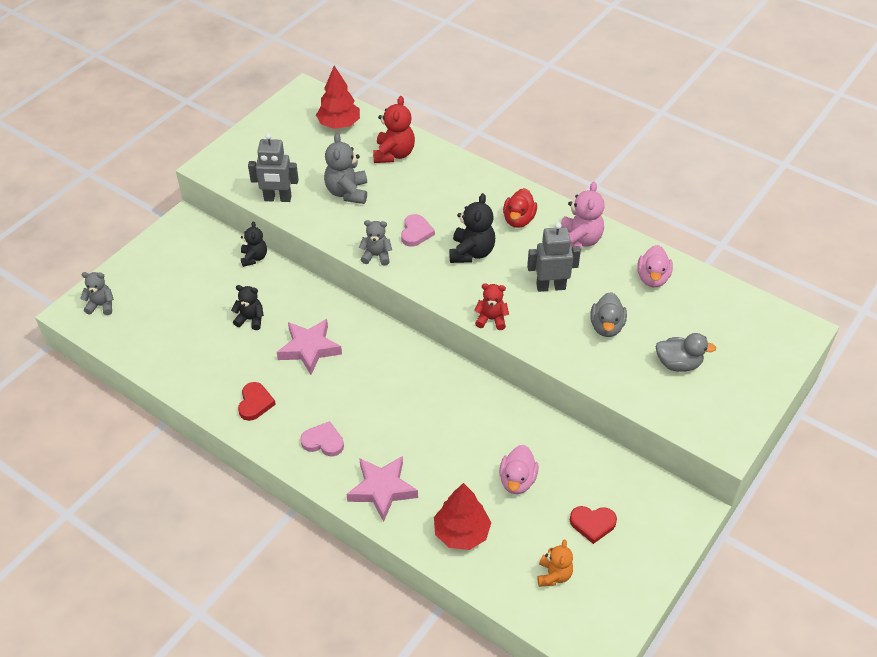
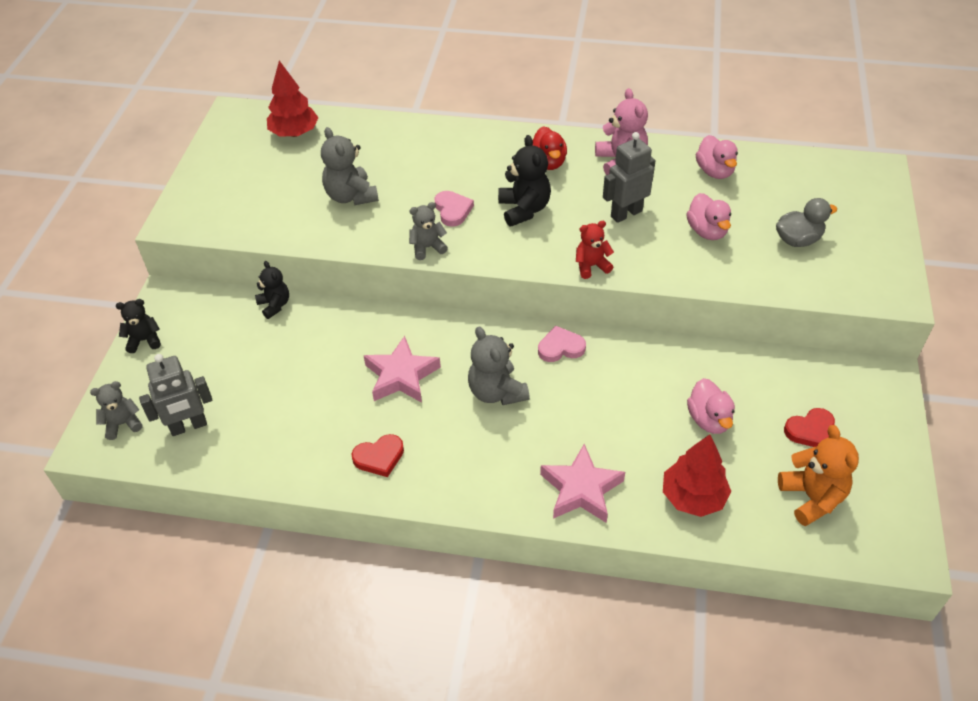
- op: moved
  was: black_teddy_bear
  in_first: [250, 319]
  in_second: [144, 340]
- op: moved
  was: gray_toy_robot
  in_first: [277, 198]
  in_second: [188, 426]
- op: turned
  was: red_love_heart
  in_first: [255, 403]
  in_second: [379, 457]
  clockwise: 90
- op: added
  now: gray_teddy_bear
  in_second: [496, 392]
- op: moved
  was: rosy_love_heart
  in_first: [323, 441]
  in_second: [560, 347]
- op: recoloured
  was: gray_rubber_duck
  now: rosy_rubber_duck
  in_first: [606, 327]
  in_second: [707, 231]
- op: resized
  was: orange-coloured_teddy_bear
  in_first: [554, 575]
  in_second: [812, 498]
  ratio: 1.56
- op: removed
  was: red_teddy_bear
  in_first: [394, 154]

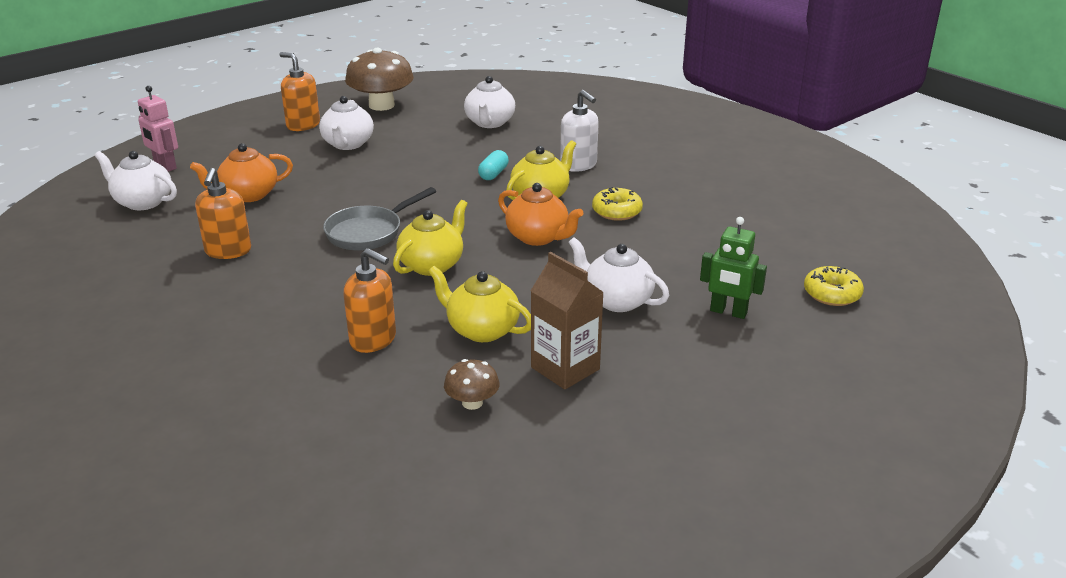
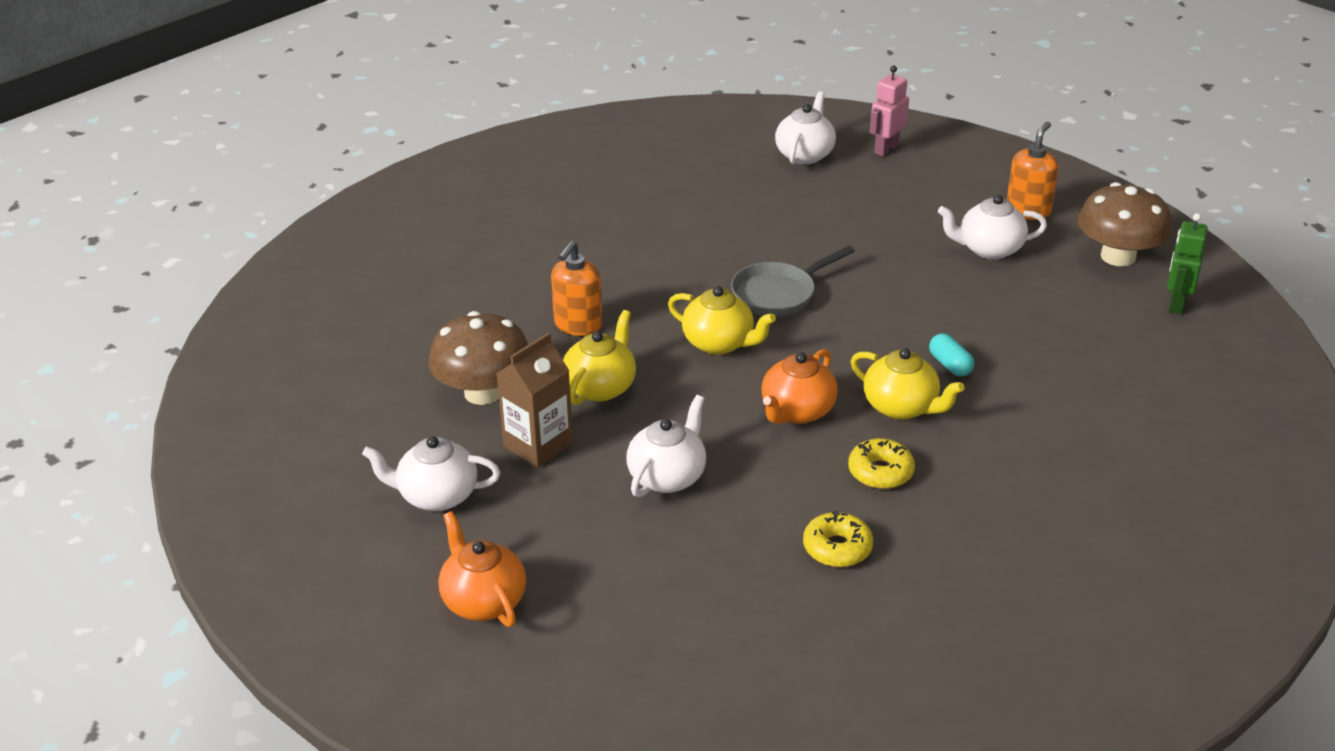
- op: moved
  was: pure_white_china_teapot
  in_first: [489, 123]
  in_second: [436, 496]
- op: resized
  was: russet_toadstool
  in_first: [472, 402]
  in_second: [483, 392]
  ratio: 1.98
- op: moved
  was: orange-coloured_china_teapot
  in_first: [248, 195]
  in_second: [483, 601]
- op: turned
  was: gray_pan
  in_first: [369, 232]
  in_second: [778, 294]
  clockwise: -75
- op: moved
  was: golden_glazed_donut
  in_first: [832, 294]
  in_second: [837, 548]
- op: turned
  was: turquoise_pill
  in_first: [493, 174]
  in_second: [950, 365]
  clockwise: 45
- op: moved
  was: emerald_toy_robot
  in_first: [728, 312]
  in_second: [1176, 304]
- op: removed
  was: orange-coloured_soap_pump
  in_first: [228, 251]
- op: removed
  was: pure_white_soap_pump
  in_first: [578, 165]

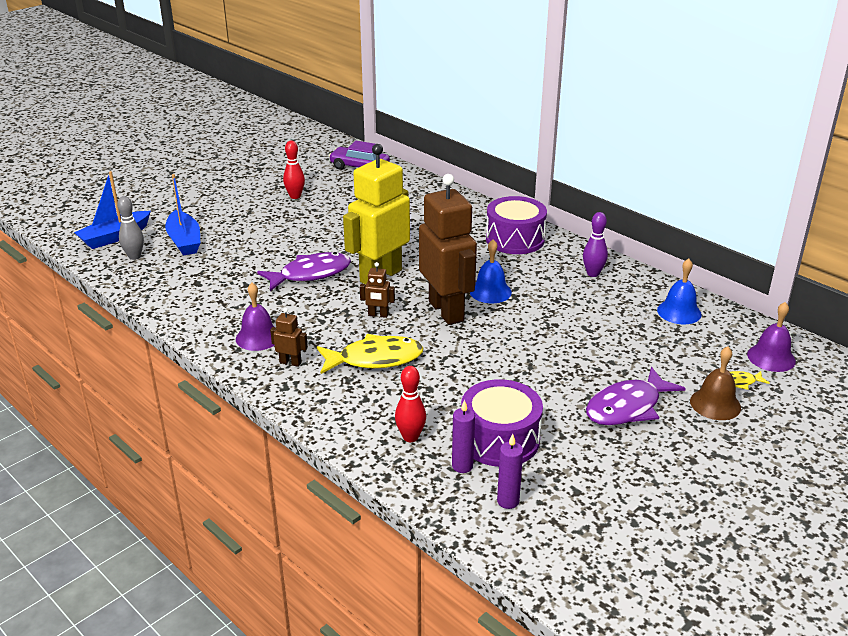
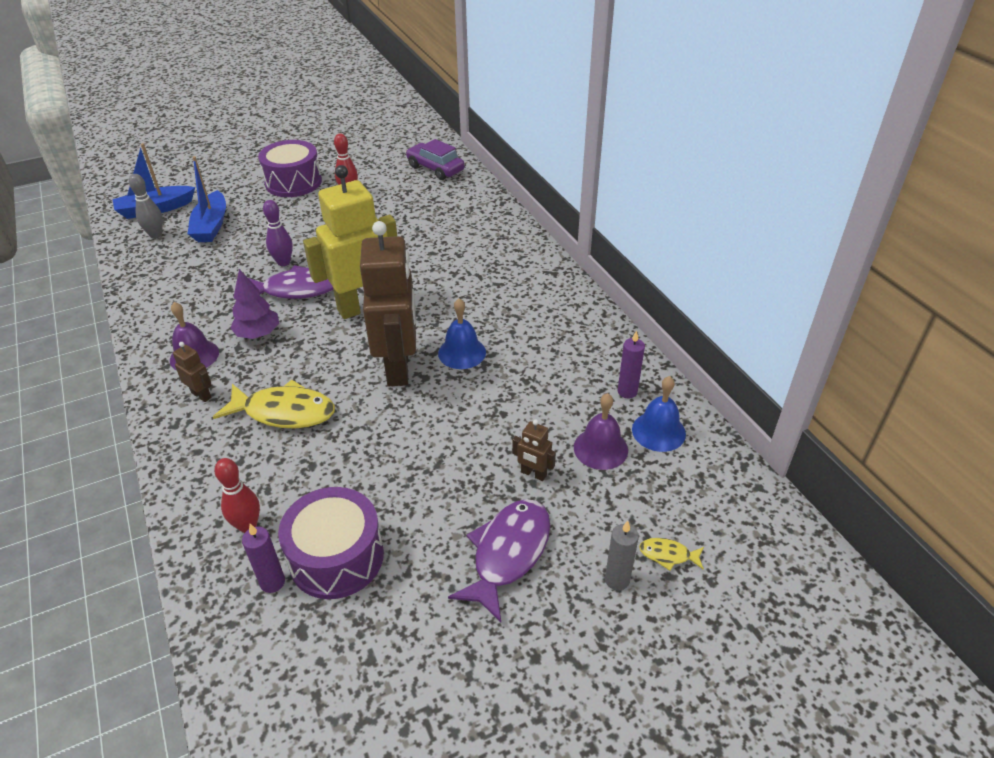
- op: added
  now: purple_toy_tree
  in_second: [258, 334]
- op: moved
  was: purple_toy_drum
  in_first: [515, 239]
  in_second: [293, 182]
- op: moved
  was: purple_skittle
  in_first: [593, 274]
  in_second: [283, 262]
- op: turned
  was: purple_toy_fish
  in_first: [627, 407]
  in_second: [508, 553]
  clockwise: 135
- op: moved
  was: russet_toy_robot
  in_first: [378, 315]
  in_second: [533, 474]
- op: moved
  was: purple_hand_bell
  in_first: [771, 357]
  in_second: [600, 448]
- op: replaced
  was: russet_hand_bell
  now: gray_pillar_candle
  in_first: [715, 404]
  in_second: [617, 580]
- op: moved
  was: purple_pillar_candle
  in_first: [508, 501]
  in_second: [627, 391]

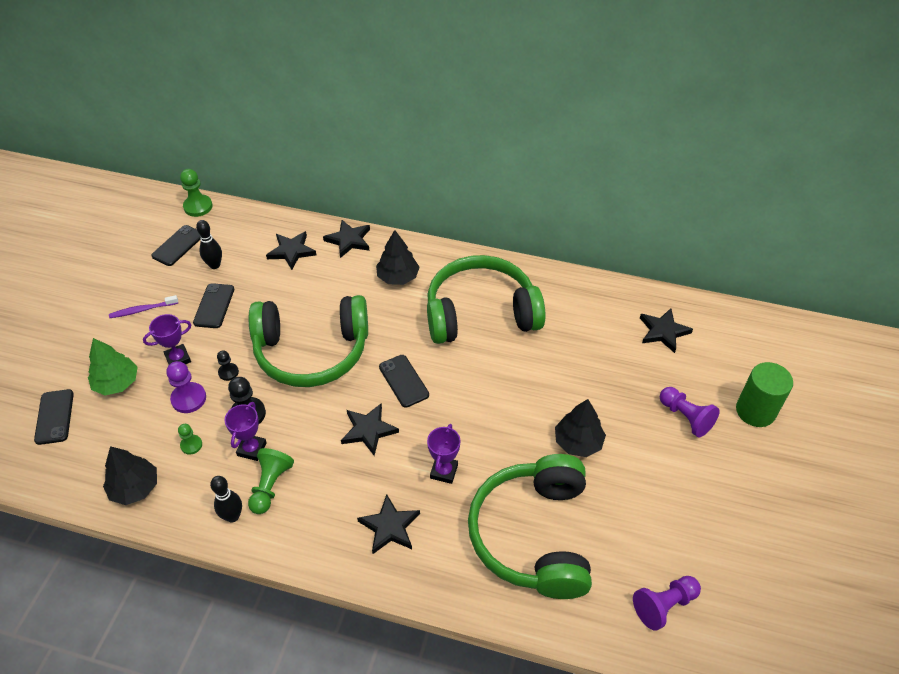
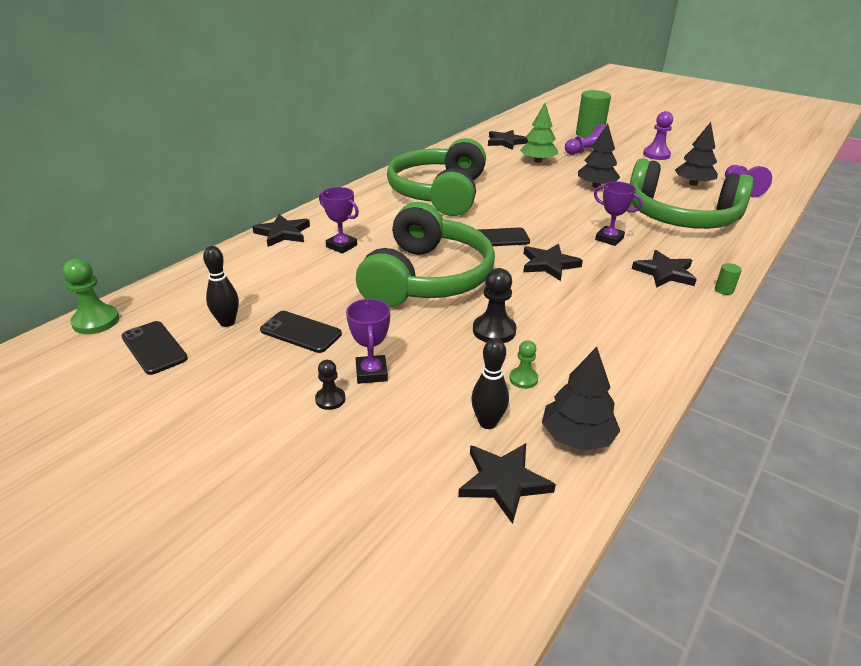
- op: moved
  was: black_chess_pawn
  in_first: [228, 372]
  in_second: [330, 399]
- op: moved
  was: purple_prize_cup
  in_first: [252, 449]
  in_second: [341, 246]
- op: moved
  was: black_star
  in_first: [291, 251]
  in_second: [503, 482]
- op: moved
  was: black_skittle
  in_first: [232, 516]
  in_second: [487, 422]
- op: moved
  was: emerald_toy_tree
  in_first: [117, 383]
  in_second: [538, 161]
- op: moved
  was: purple_chess_pawn
  in_first: [189, 399]
  in_second: [656, 155]
- op: moved
  was: black_toy_tree
  in_first: [398, 277]
  in_second: [693, 184]
- op: added
  now: emerald_cylinder_shape
  in_second: [724, 290]
- op: removed
  was: black_mobile_phone
  in_first: [54, 417]
- op: removed
  was: purple_tooth_brush
  in_first: [142, 310]
- op: removed
  was: emerald_chess_pawn
  in_first: [270, 486]

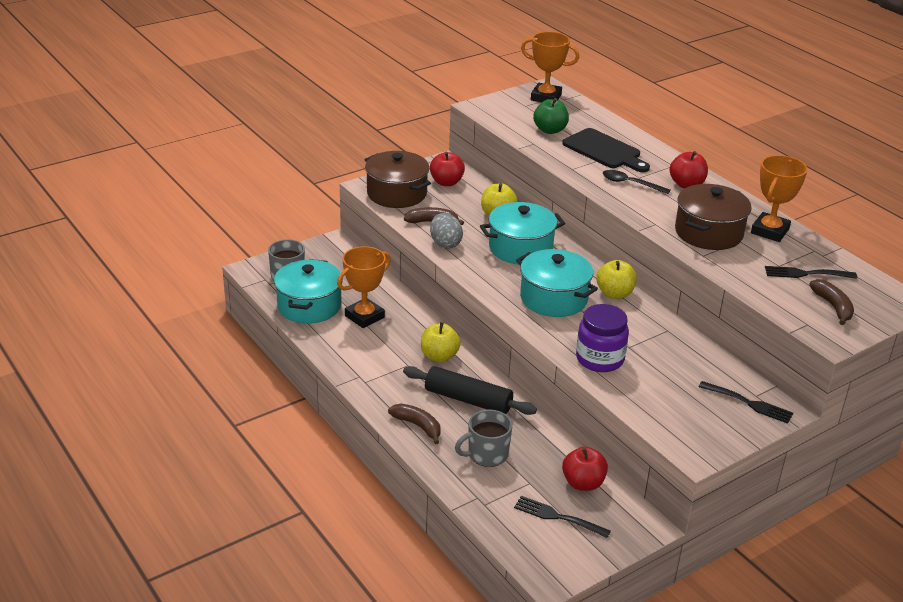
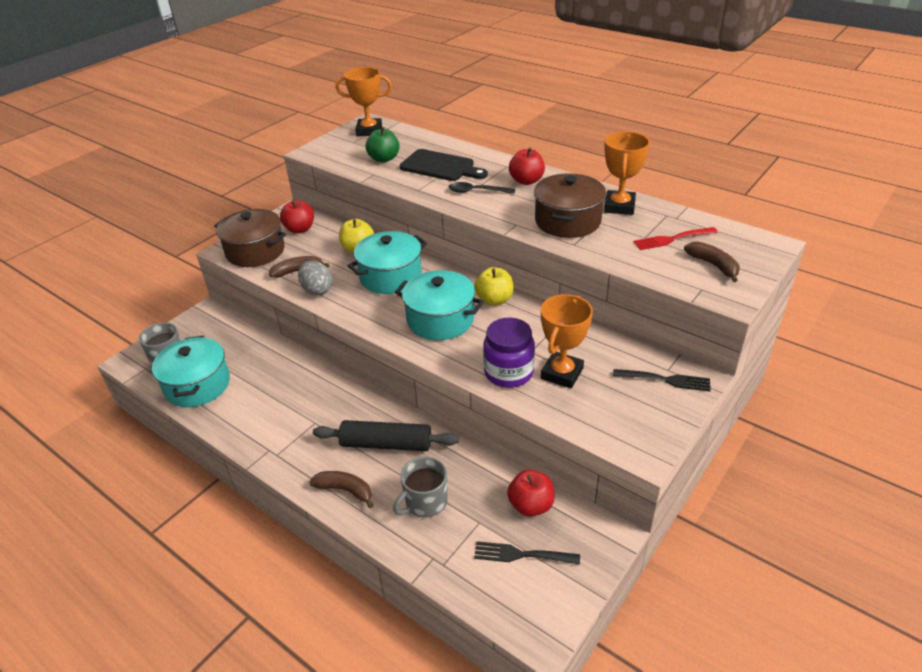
- op: moved
  was: orange-coloured_prize_cup
  in_first: [364, 316]
  in_second: [562, 373]
- op: recoloured
  was: black_fork
  now: red_fork
  in_first: [806, 274]
  in_second: [672, 239]
- op: removed
  was: golden_apple
  in_first: [439, 356]

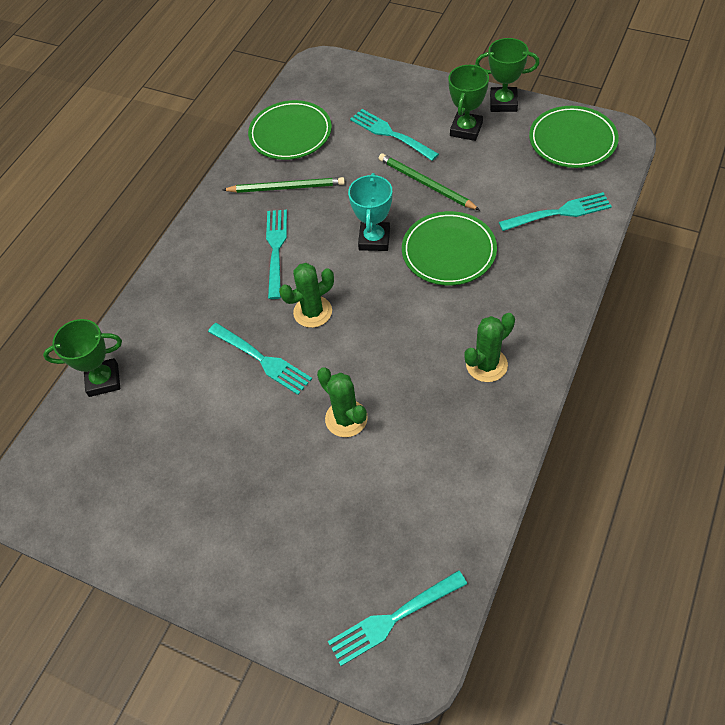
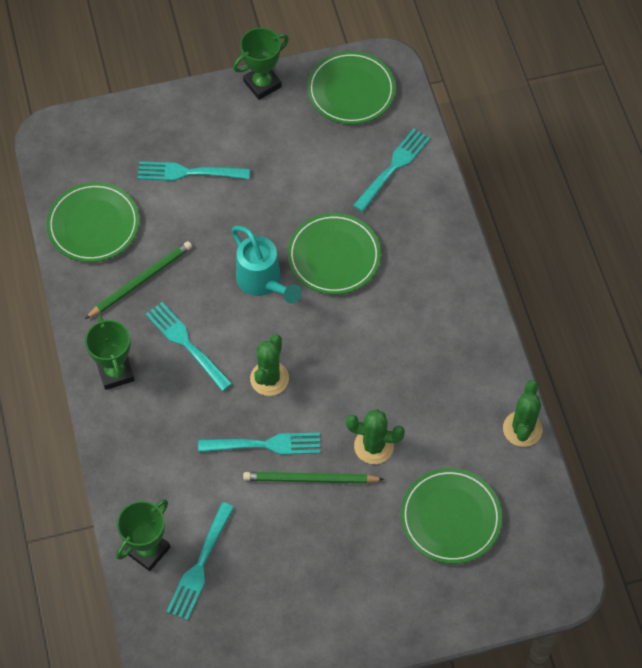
- op: moved
  was: emerald_prize_cup
  in_first: [466, 129]
  in_second: [115, 372]
- op: moved
  was: turquoise_fork
  in_first: [394, 618]
  in_second: [200, 564]
- op: replaced
  was: turquoise_prize_cup
  now: turquoise_watering_can
  in_first: [374, 239]
  in_second: [263, 283]
- op: moved
  was: emerald_wooden_pencil
  in_first: [426, 184]
  in_second: [310, 479]
- op: added
  now: emerald_plate
  in_second: [450, 518]
- op: moved
  was: emerald_prickly_plant
  in_first: [486, 365]
  in_second: [522, 429]

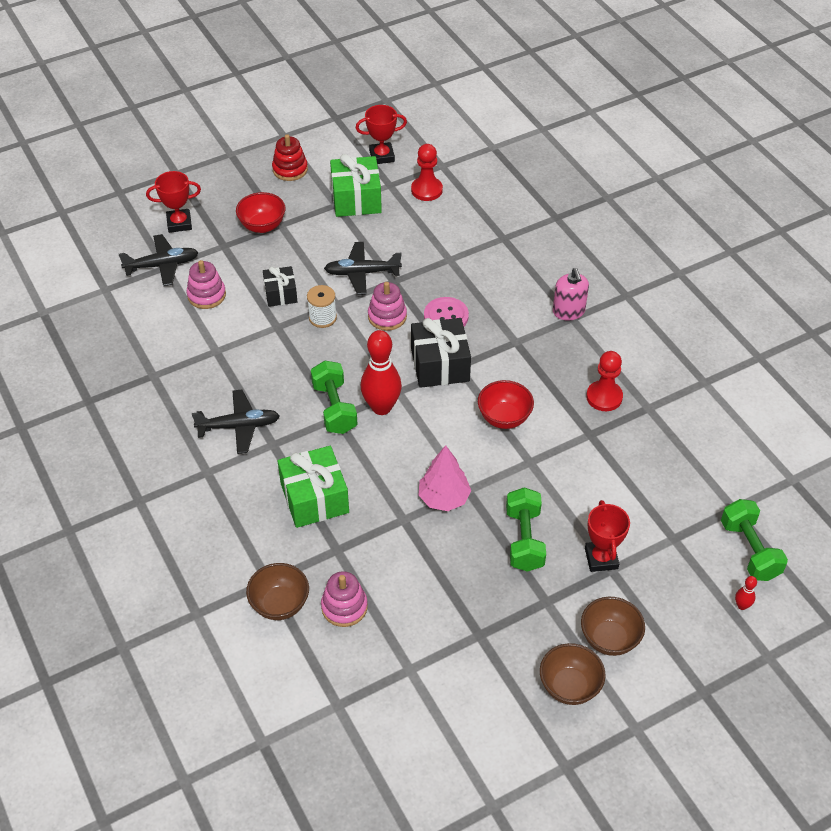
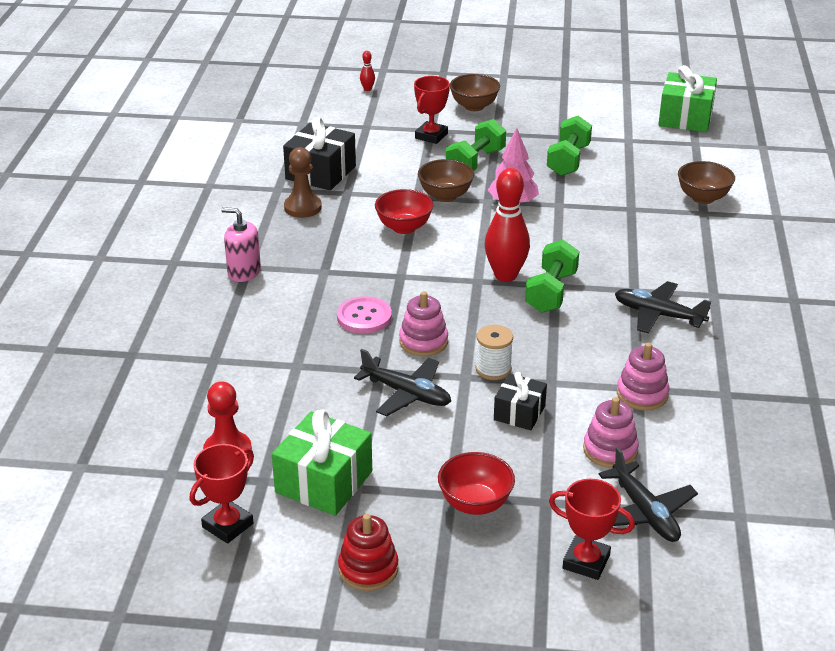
- op: turned
  was: red_prize_cup
  in_first: [382, 156]
  in_second: [227, 525]
  clockwise: -75
- op: turned
  was: rosy_soap_pump
  in_first: [568, 311]
  in_second: [244, 272]
  clockwise: -90
- op: moved
  was: black_present
  in_first: [440, 365]
  in_second: [320, 173]
- op: recoloured
  was: red_chess_pawn
  now: russet_chess_pawn
  in_first: [604, 397]
  in_second: [303, 207]
- op: moved
  was: russet_deep_dish
  in_first: [569, 686]
  in_second: [445, 196]
- op: moved
  was: emerald_free_weight
  in_first: [749, 550]
  in_second: [568, 160]
- op: turned
  was: black_toy_plane
  in_first: [162, 265]
  in_second: [645, 512]
  clockwise: -135
- op: moved
  was: rosy_ring_stacker
  in_first: [344, 607]
  in_second: [642, 394]
- op: moved
  was: emerald_present
  in_first: [314, 498]
  in_second: [685, 118]

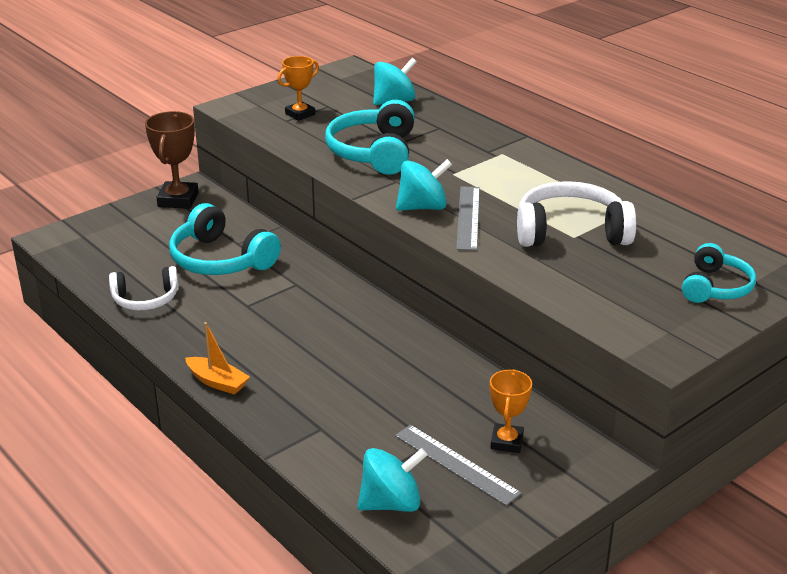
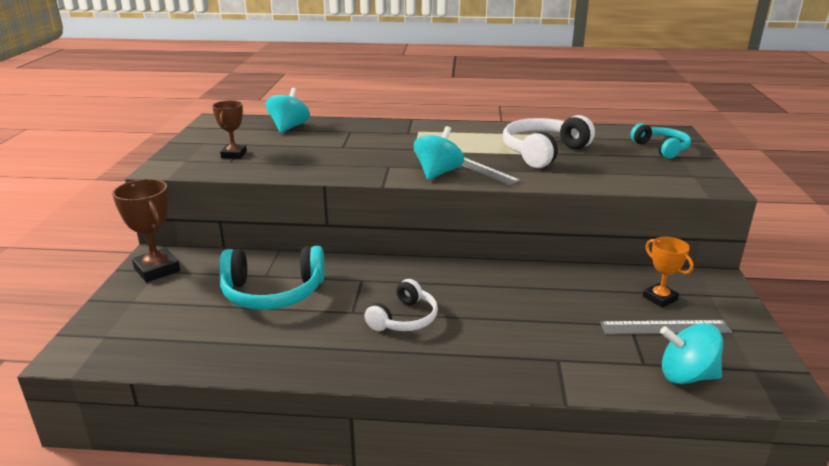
- op: recoloured
  was: orange-coloured_prize_cup
  now: russet_prize_cup
  in_first: [300, 114]
  in_second: [234, 154]
- op: moved
  was: pure_white_over-ear_headphones
  in_first: [145, 299]
  in_second: [404, 319]
- op: turned
  was: turquoise_spinning_top
  in_first: [391, 503]
  in_second: [686, 375]
  clockwise: -105
- op: removed
  was: orange-coloured_boat
  in_first: [217, 382]
- op: removed
  was: turquoise_over-ear_headphones
  in_first: [374, 152]

